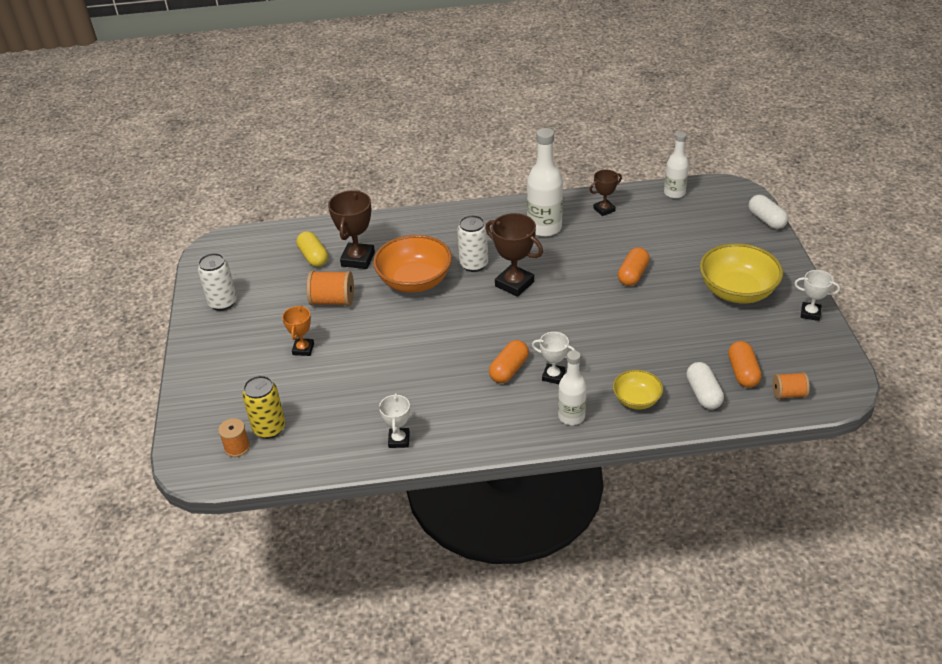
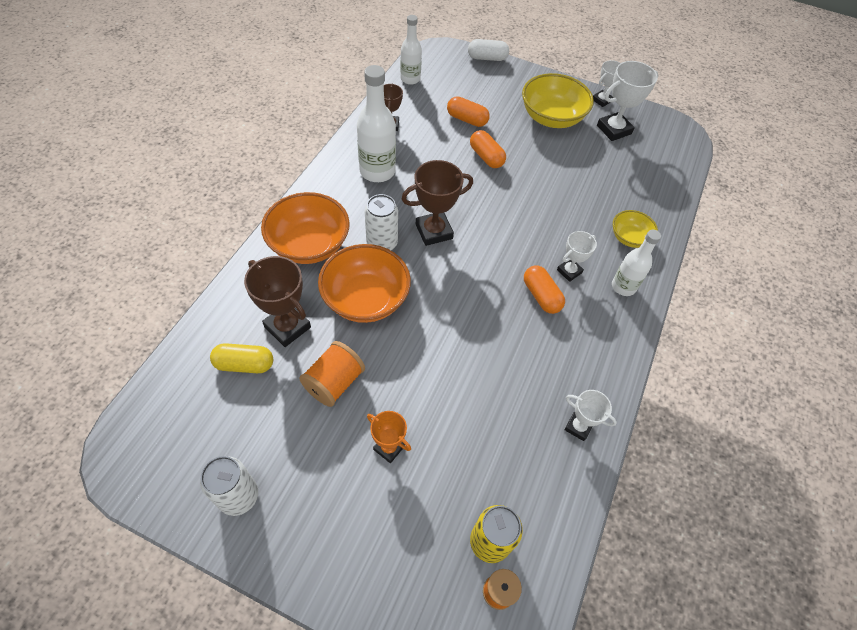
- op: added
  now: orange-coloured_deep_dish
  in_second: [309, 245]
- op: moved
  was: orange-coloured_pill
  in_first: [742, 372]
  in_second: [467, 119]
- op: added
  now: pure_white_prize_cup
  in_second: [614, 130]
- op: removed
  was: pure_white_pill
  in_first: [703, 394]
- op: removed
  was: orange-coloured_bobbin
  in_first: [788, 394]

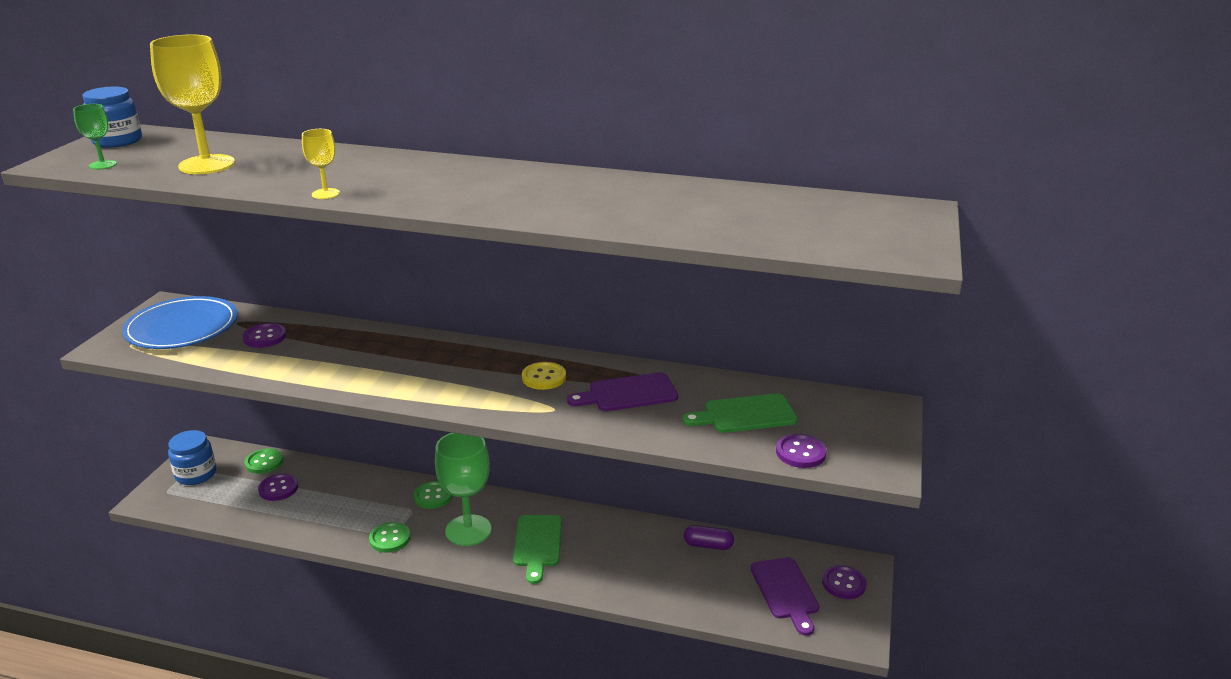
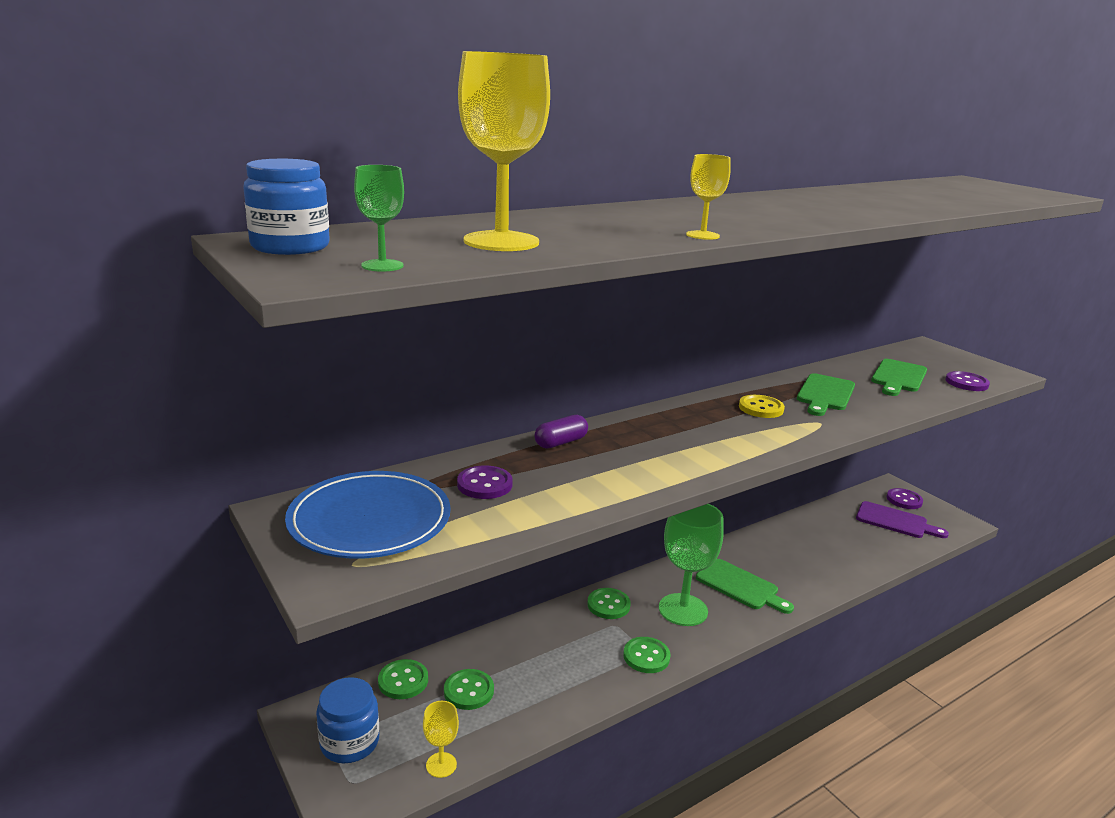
- op: added
  now: golden_goblet
  in_second: [441, 765]
- op: recoloured
  was: purple_shirt_button
  now: emerald_shirt_button
  in_first: [278, 488]
  in_second: [469, 691]
- op: moved
  was: purple_pill
  in_first: [708, 545]
  in_second: [561, 442]
- op: recoloured
  was: purple_chopping_board
  now: emerald_chopping_board
  in_first: [628, 393]
  in_second: [825, 394]

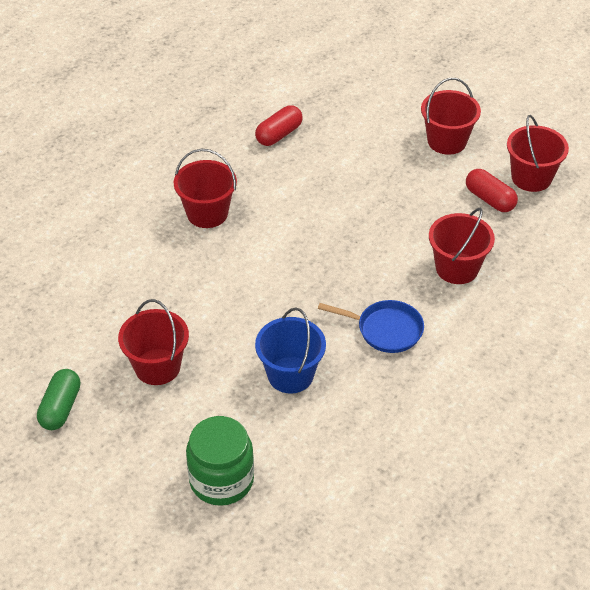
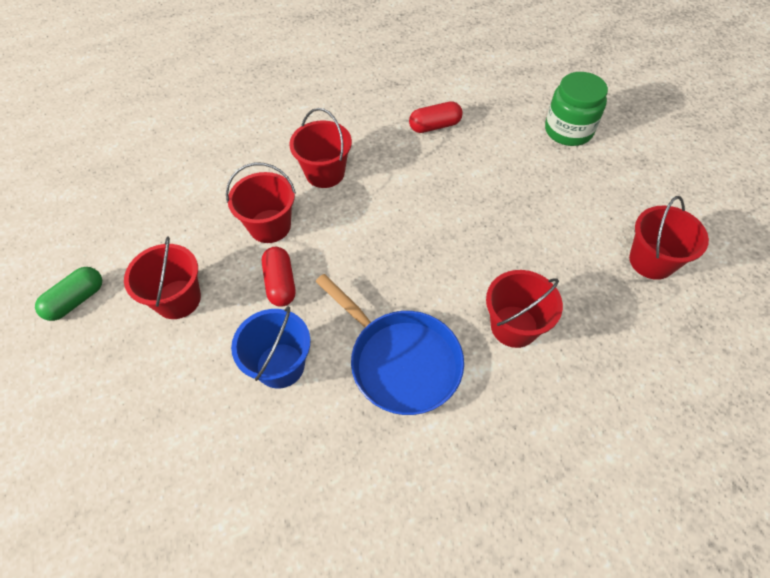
- op: moved
  was: red_sand_bucket
  in_first: [447, 141]
  in_second: [270, 226]
- op: moved
  was: red_pill
  in_first: [490, 199]
  in_second: [280, 283]
- op: resized
  was: cobalt_pan
  in_first: [385, 330]
  in_second: [400, 361]
  ratio: 1.56
- op: moved
  was: emerald_jam_jar
  in_first: [221, 480]
  in_second: [568, 130]

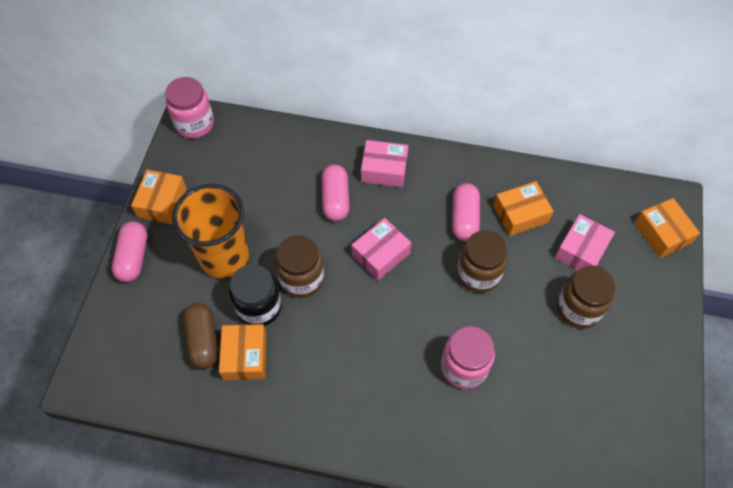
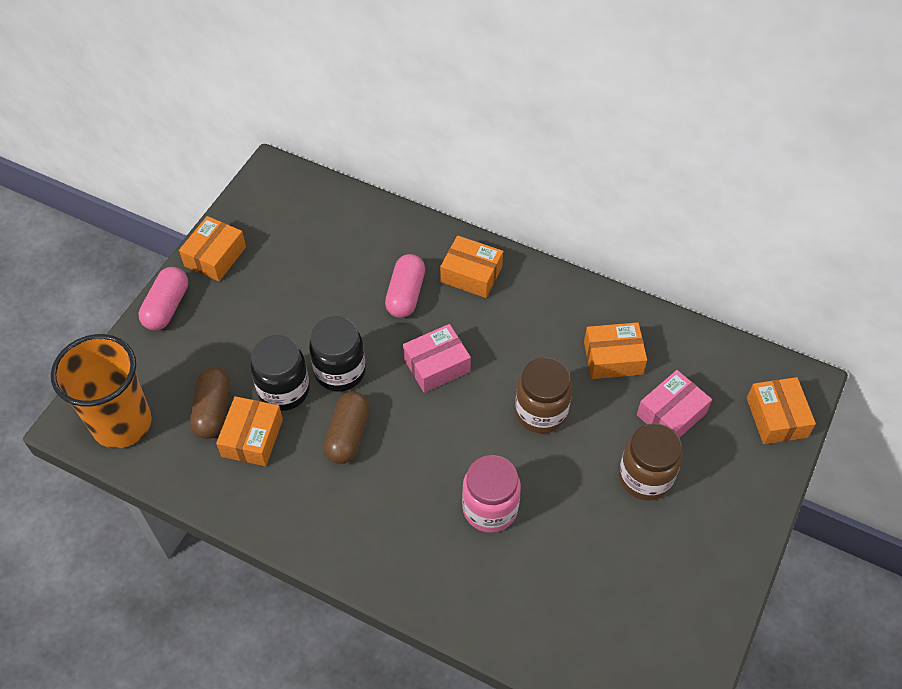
- op: moved
  was: orange-coloured_beaker
  in_first: [224, 257]
  in_second: [122, 423]
- op: recoloured
  was: russet_jam_jar
  now: black_jam_jar
  in_first: [302, 279]
  in_second: [340, 371]
- op: added
  now: russet_pill
  in_second: [348, 435]
- op: recoloured
  was: rosy_parcel
  now: orange-coloured_parcel
  in_first: [384, 170]
  in_second: [471, 274]
- op: removed
  was: rosy_jam_jar
  in_first: [194, 124]
- op: removed
  was: rosy_pill
  in_first: [464, 218]

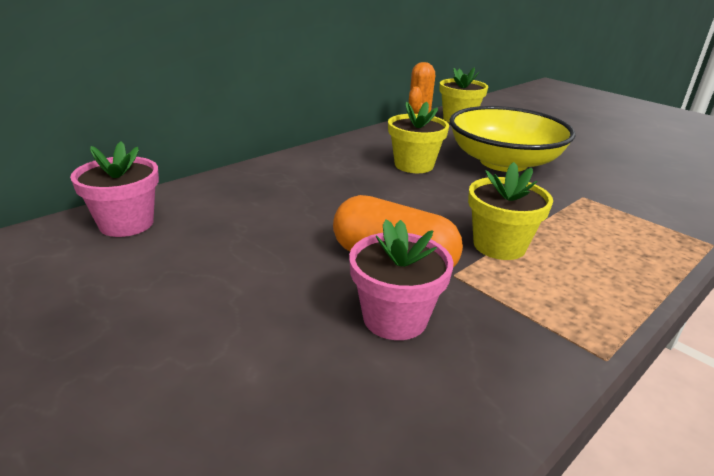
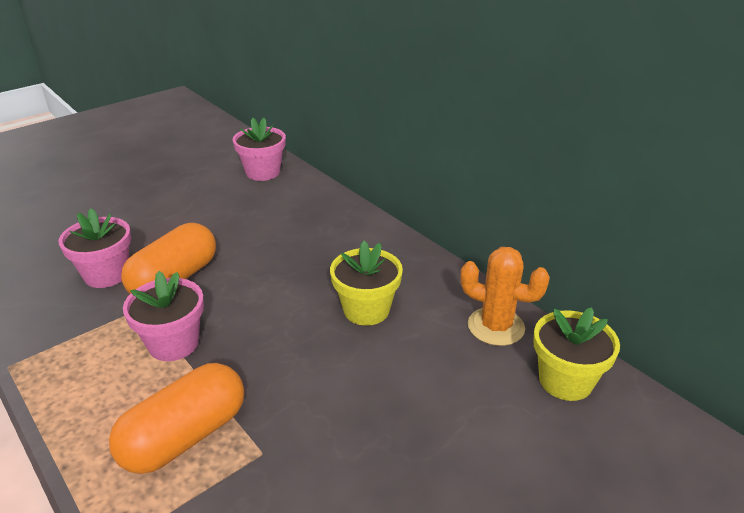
- op: added
  now: orange-coloured_pill
  in_second: [185, 436]
- op: recoloured
  was: golden_flower_pot
  now: rosy_flower_pot
  in_first: [499, 246]
  in_second: [173, 343]
- op: removed
  was: golden_deep_dish
  in_first: [503, 162]

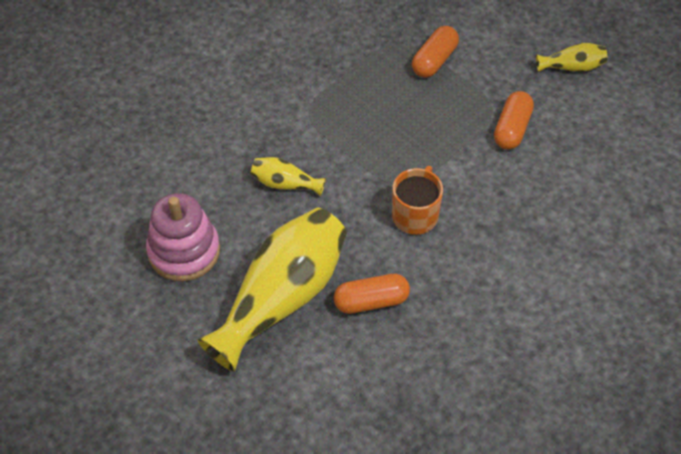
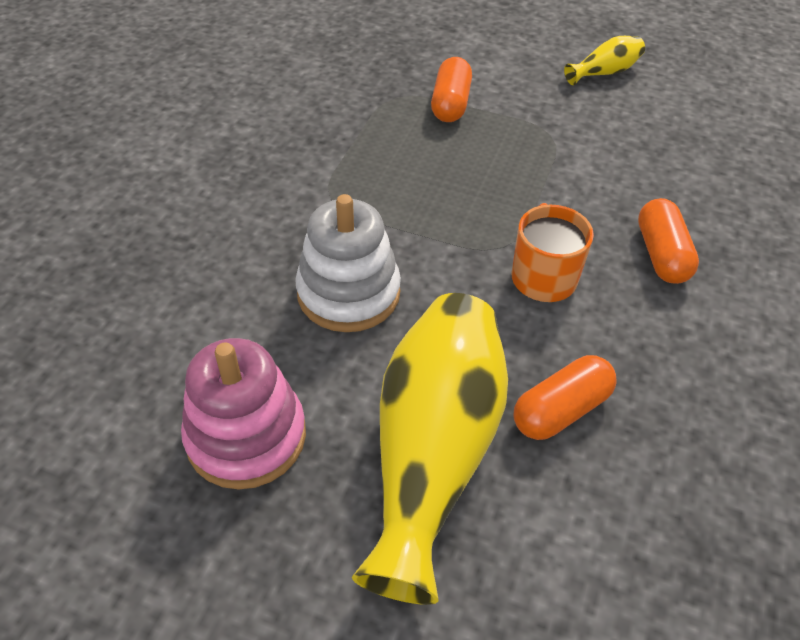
- op: replaced
  was: golden_flower_vase
  now: pure_white_ring_stacker
  in_first: [285, 184]
  in_second: [348, 293]
- op: moved
  was: orange-coloured_pill
  in_first: [512, 129]
  in_second: [661, 254]

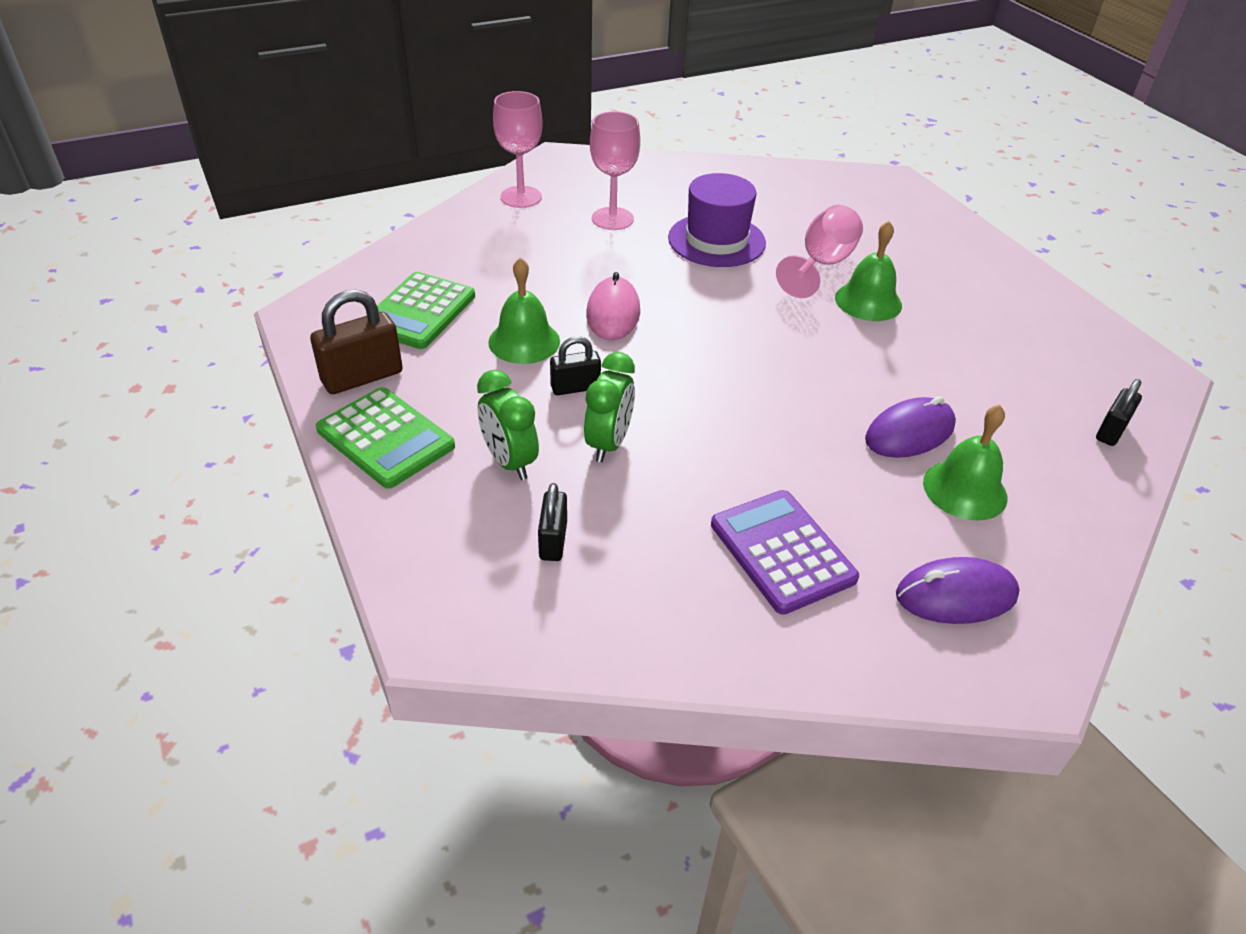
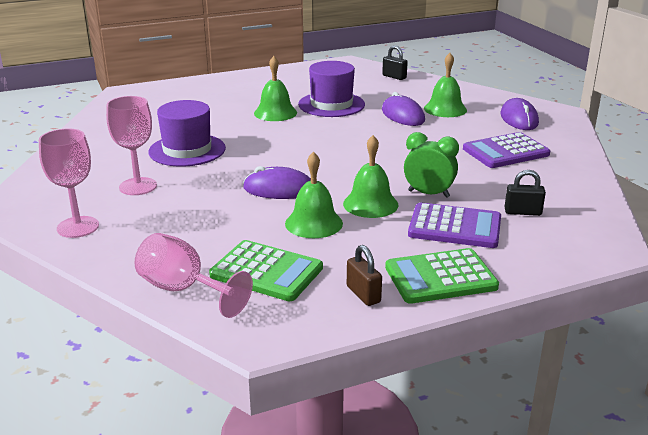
- op: moved
  was: rosy_goblet
  in_first: [821, 265]
  in_second: [184, 290]
- op: recoloured
  was: rosy_mouse
  now: purple_mouse
  in_first: [613, 313]
  in_second: [279, 189]
- op: added
  now: purple_tall_hat
  in_second: [331, 104]
- op: replaced
  was: black_small_lock
  now: emerald_hand_bell
  in_first: [575, 387]
  in_second: [370, 204]
- op: resized
  was: russet_small_lock
  in_first: [362, 377]
  in_second: [363, 294]
  ratio: 0.62
- op: turned
  was: emerald_calculator
  in_first: [385, 438]
  in_second: [440, 277]
  clockwise: -150
- op: replaced
  was: emerald_alarm_clock
  now: purple_calculator
  in_first: [509, 462]
  in_second: [455, 227]

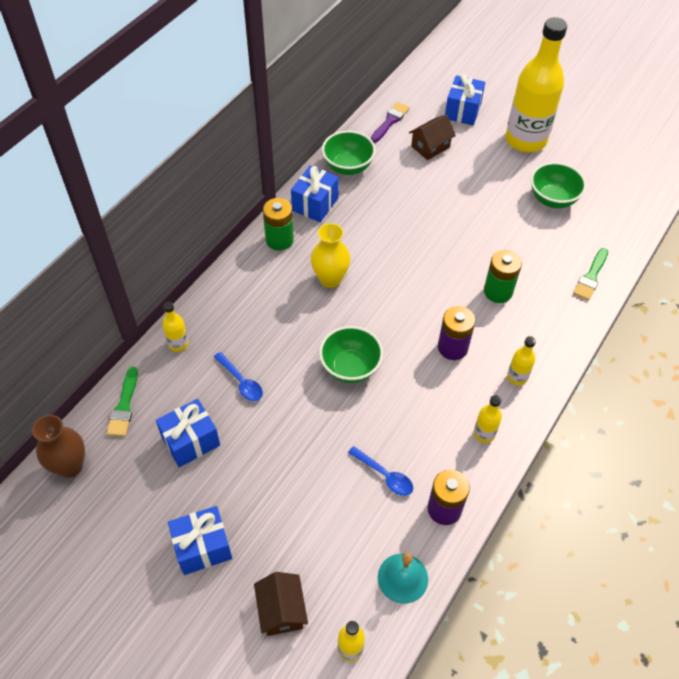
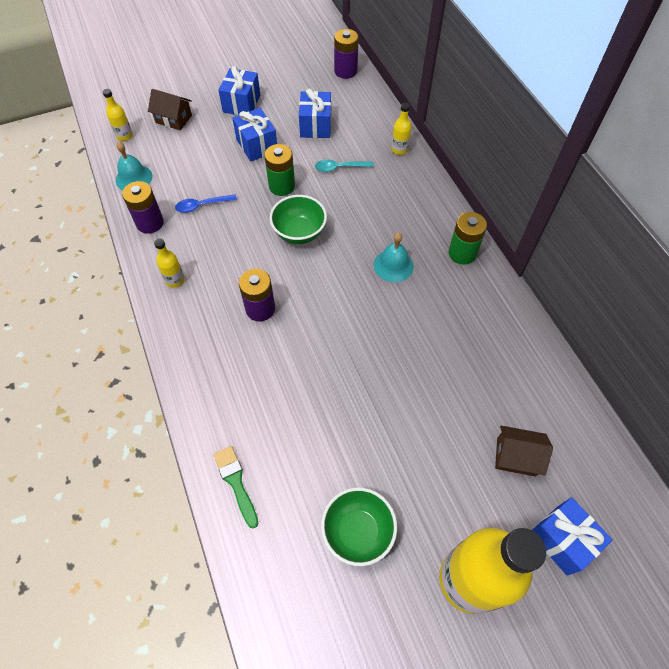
- op: moved
  was: cobalt_present
  in_first: [315, 204]
  in_second: [257, 145]
- op: moved
  was: emerald_battery
  in_first: [498, 291]
  in_second: [282, 186]
- op: recoloured
  was: cobalt_teaspoon
  now: turquoise_teaspoon
  in_first: [241, 381]
  in_second: [340, 168]
- op: replaced
  was: russet_flower_vase
  now: purple_battery
  in_first: [70, 466]
  in_second: [345, 71]
- op: replaced
  was: golden_flower_vase
  now: turquoise_hand_bell
  in_first: [330, 279]
  in_second: [393, 265]
- op: turned
  was: russet_house
  in_first: [430, 147]
  in_second: [516, 456]
  clockwise: -75
- op: removed
  was: emerald_paint_brush
  in_first: [124, 406]
- op: removed
  was: emerald_deep_dish
  in_first: [348, 167]
- op: removed
  was: purple_paint_brush
  in_first: [390, 121]
- op: removed
  was: golden_drink_bottle
  in_first: [517, 377]

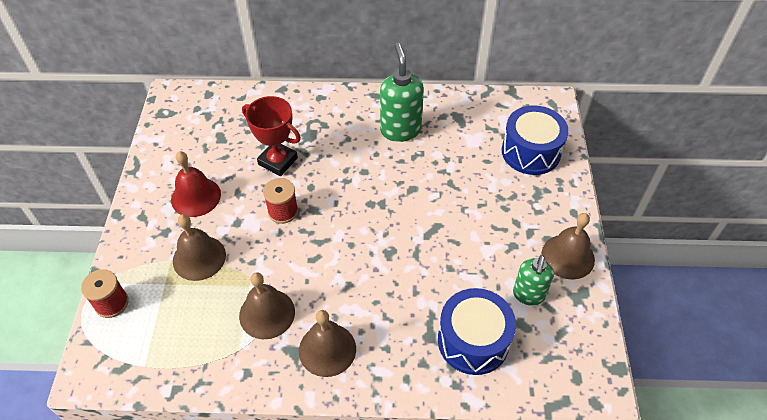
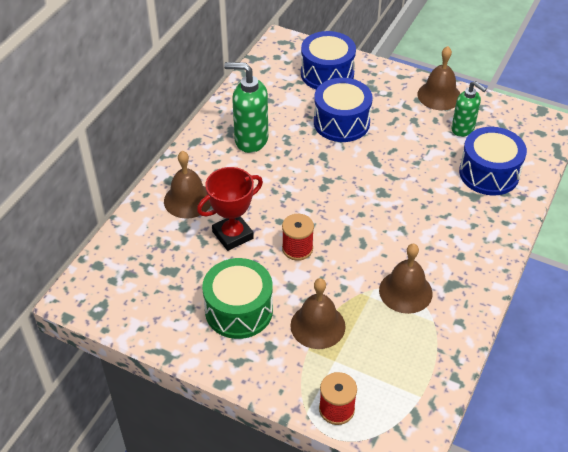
- op: moved
  was: russet_hand_bell
  in_first: [327, 349]
  in_second: [188, 200]
- op: replaced
  was: red_hand_bell
  now: emerald_toy_drum
  in_first: [196, 197]
  in_second: [239, 310]
- op: added
  now: cobalt_toy_drum
  in_second: [341, 122]

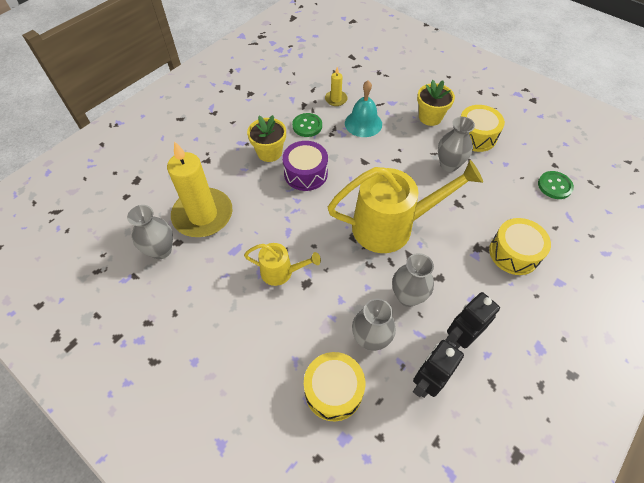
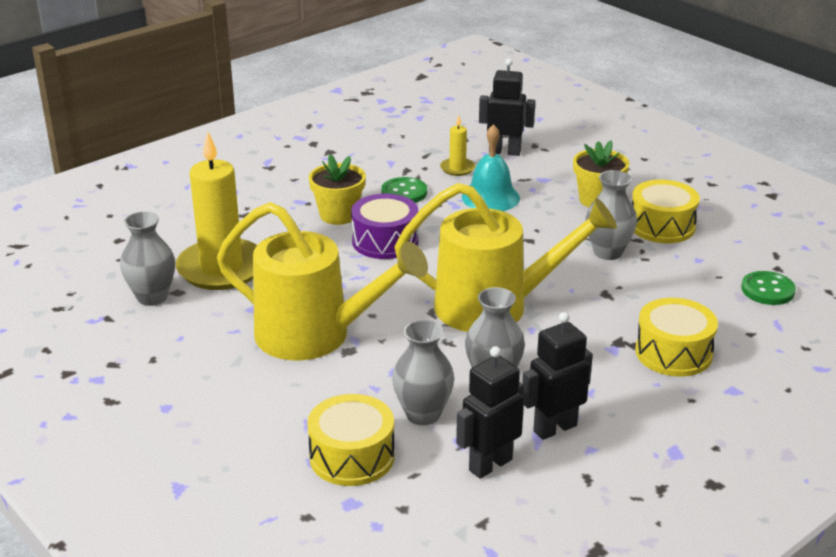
- op: resized
  was: golden_watering_can
  in_first: [281, 272]
  in_second: [316, 336]
  ratio: 1.98
- op: added
  now: black_toy_robot
  in_second: [505, 152]

